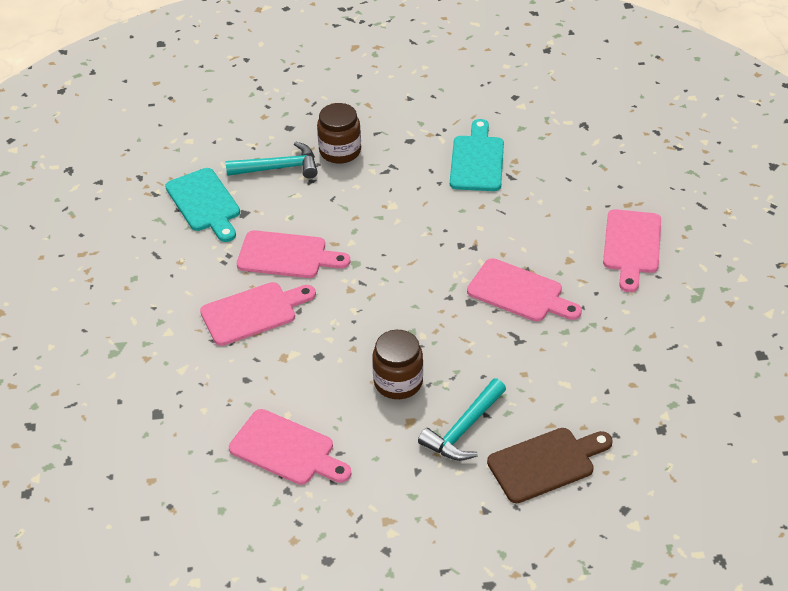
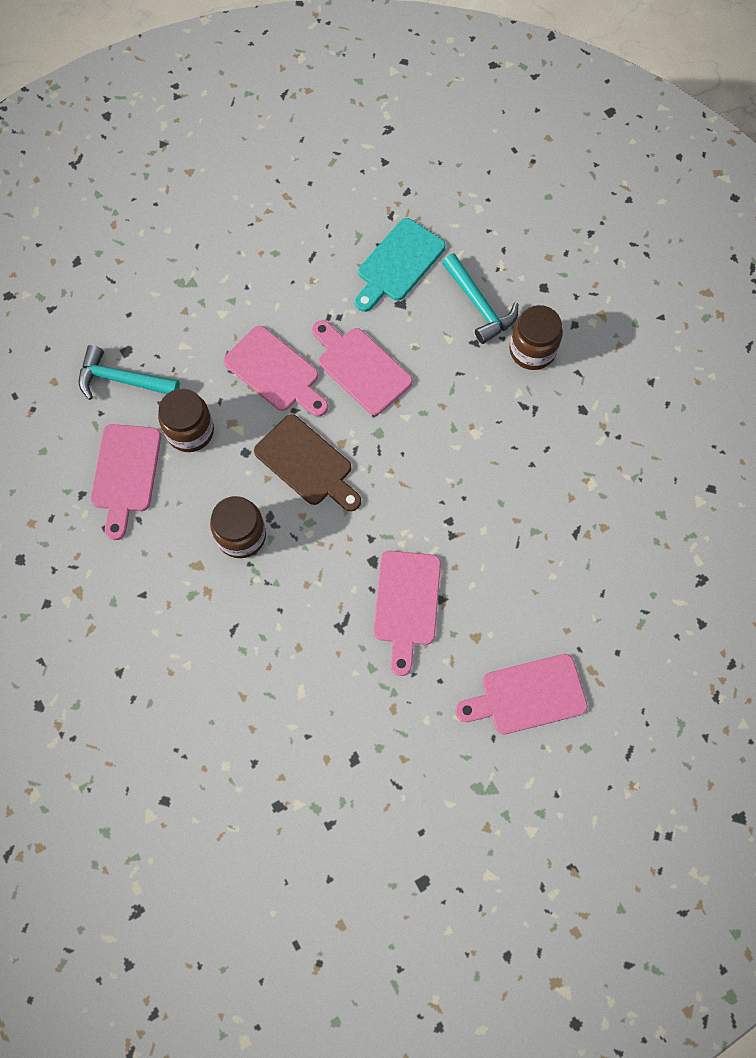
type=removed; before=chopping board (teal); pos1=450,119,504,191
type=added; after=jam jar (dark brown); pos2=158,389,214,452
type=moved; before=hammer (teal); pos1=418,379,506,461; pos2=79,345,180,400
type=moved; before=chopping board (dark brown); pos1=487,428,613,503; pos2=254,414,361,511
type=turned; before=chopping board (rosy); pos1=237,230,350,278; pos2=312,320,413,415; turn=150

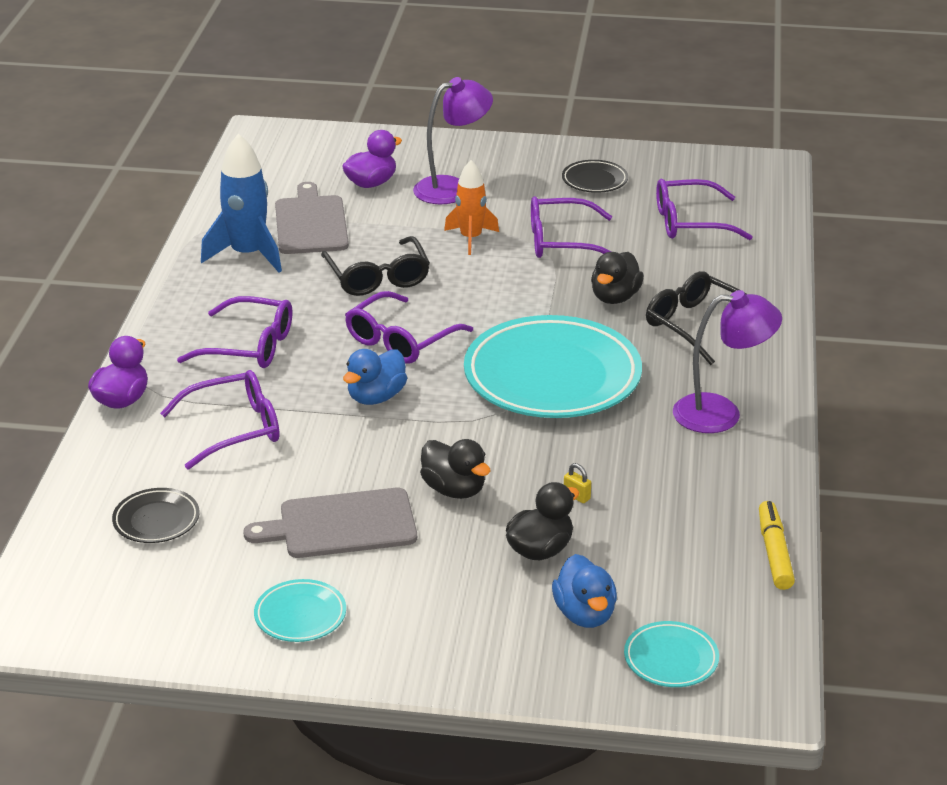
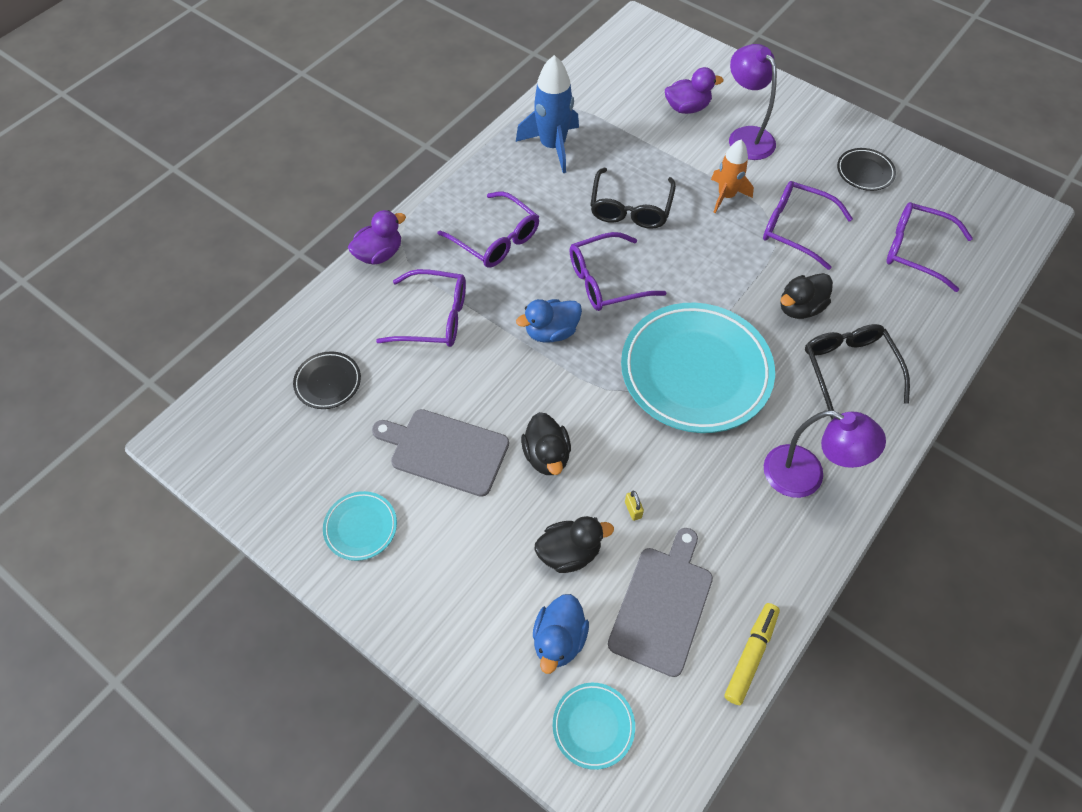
type=moved; before=chopping board (gray); pos1=275,182,349,254; pos2=608,528,713,677
type=turned; before=lamp (royal purple); pos1=413,77,493,204; pos2=729,44,777,160; turn=-120

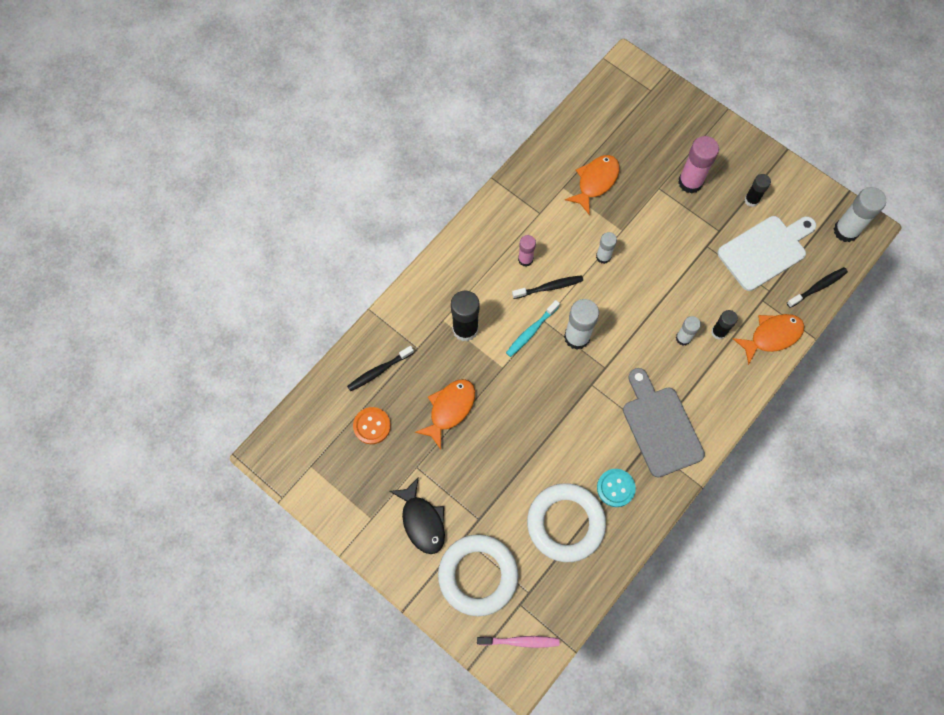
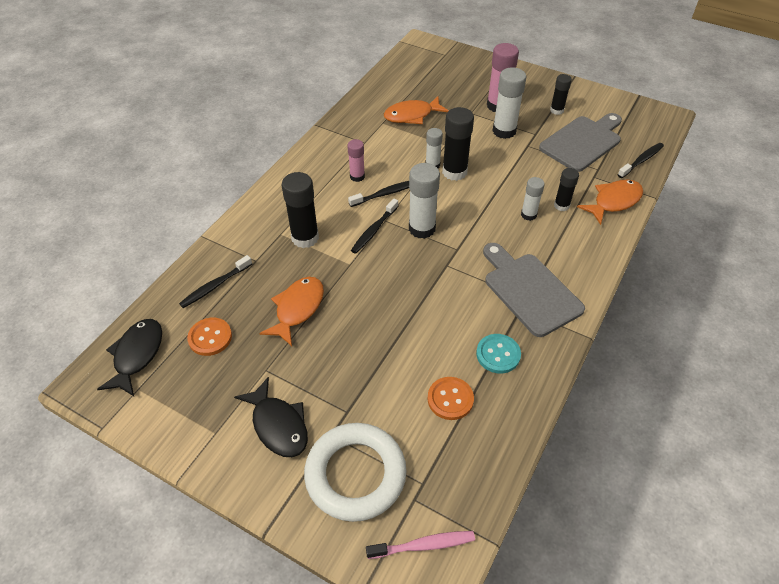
type=added; after=toy fish (black); pos2=97,319,162,396
type=added; after=stick of glue (black); pos2=442,107,474,181
type=moved; before=stick of glue (snow-white); pos1=834,187,886,242; pos2=493,67,526,139
type=replaced; before=hoop (snow-white); after=button (orange-coloured); pos1=527,483,606,562; pos2=428,377,474,420
type=recoloured; before=dental brush (teal); after=dental brush (black); pos1=506,300,560,357; pos2=351,198,398,254
type=recoloured; before=chopping board (snow-white); after=chopping board (gray); pos1=717,216,816,291; pos2=539,113,622,172
type=turned; before=toy fish (orange-coloured); pos1=565,155,619,215; pos2=384,96,449,124; turn=-135

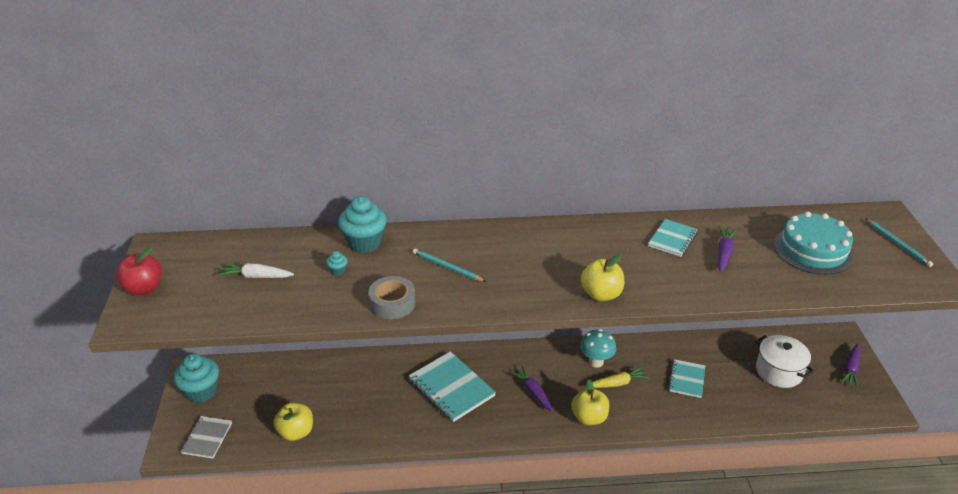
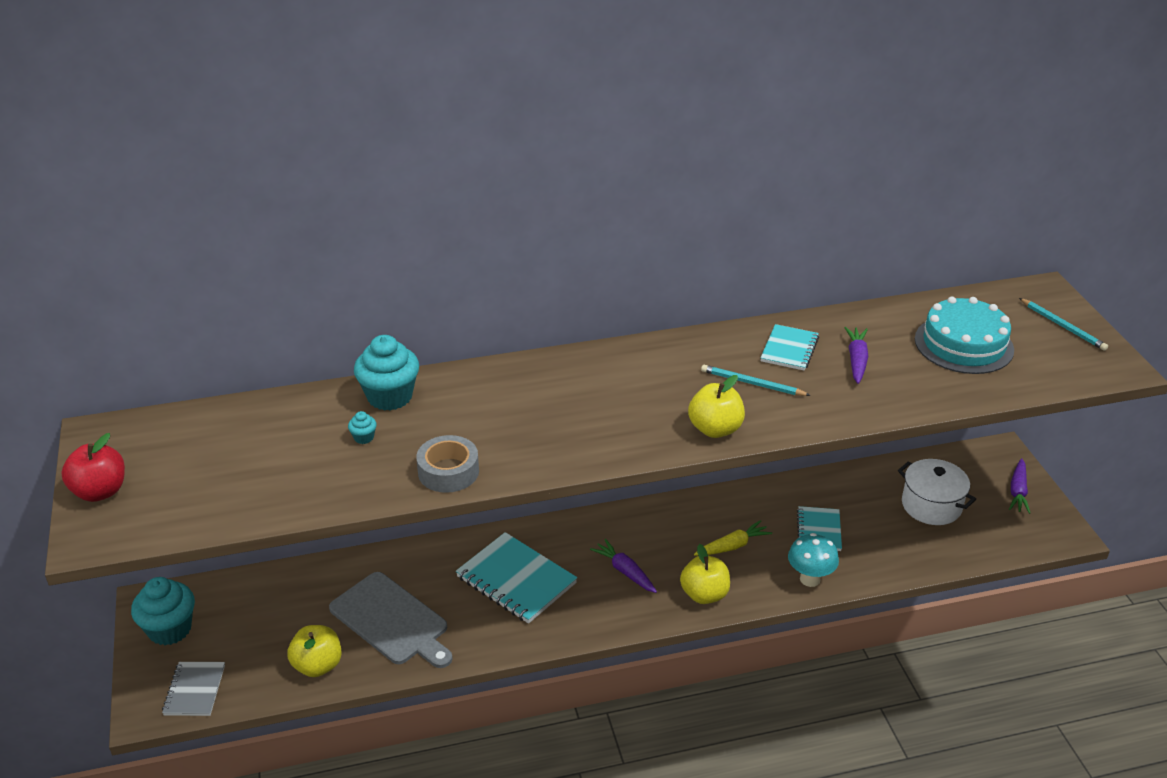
type=removed; before=carrot (snow-white); pos1=218,263,294,278
type=added; after=chopping board (gray); pos2=329,572,453,668
type=moved; before=pencil (teal); pos1=413,249,486,282; pos2=701,365,811,396
type=moved; before=fungus (teal); pos1=580,329,616,368; pos2=788,533,839,587

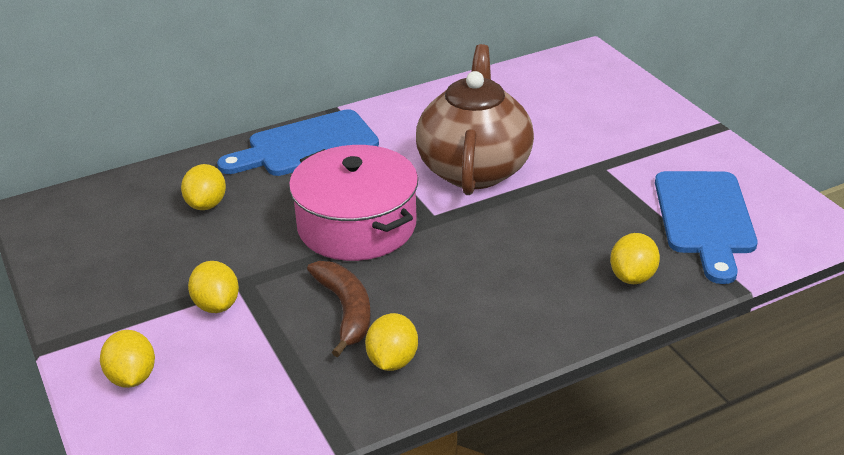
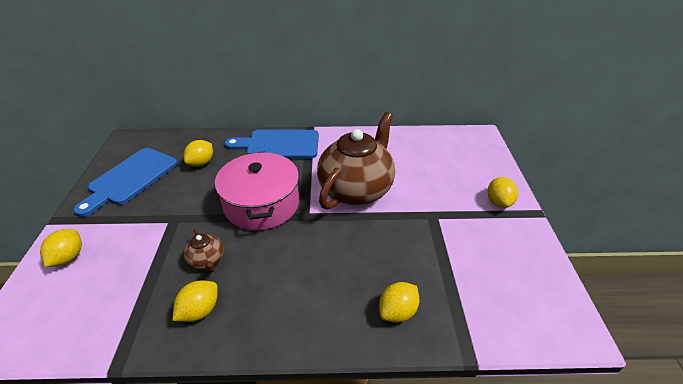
type=moved; before=lemon (golden); pos1=188,261,239,313; pos2=487,177,518,208
type=moved; before=chopping board (royal blue); pos1=655,171,757,284; pos2=73,148,177,217
type=replaced; before=banana fruit (dark brown); after=teapot (dark brown); pos1=307,261,371,357; pos2=183,228,223,273

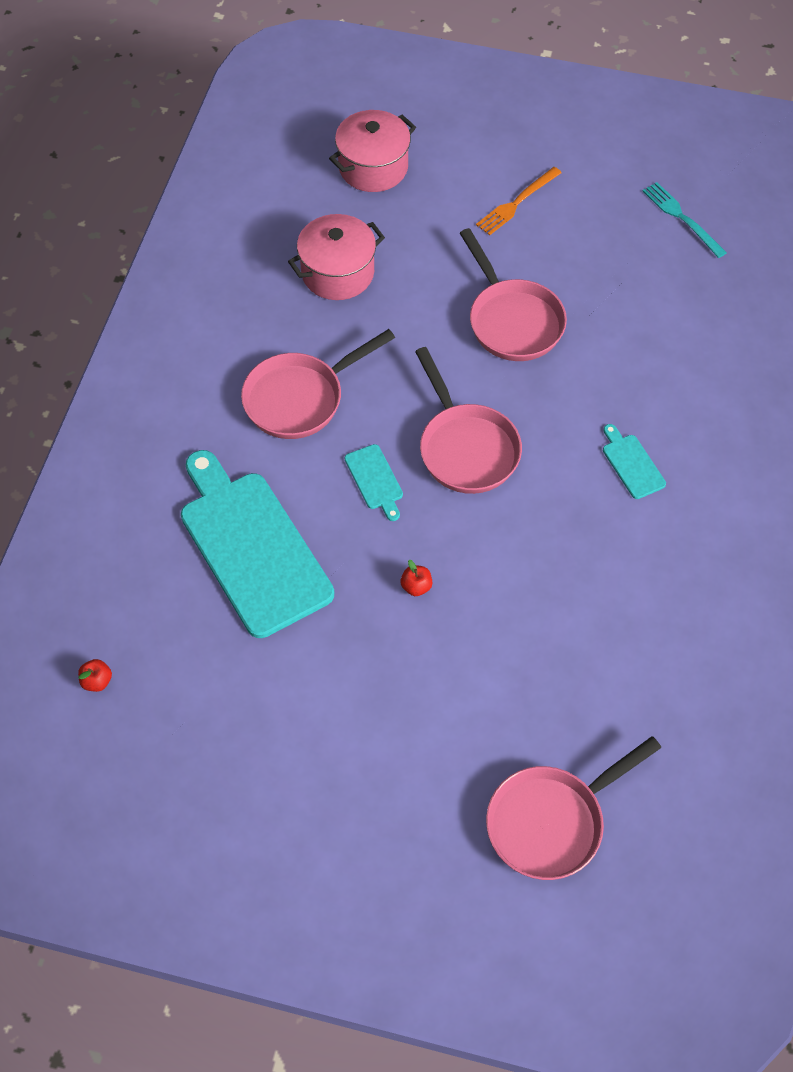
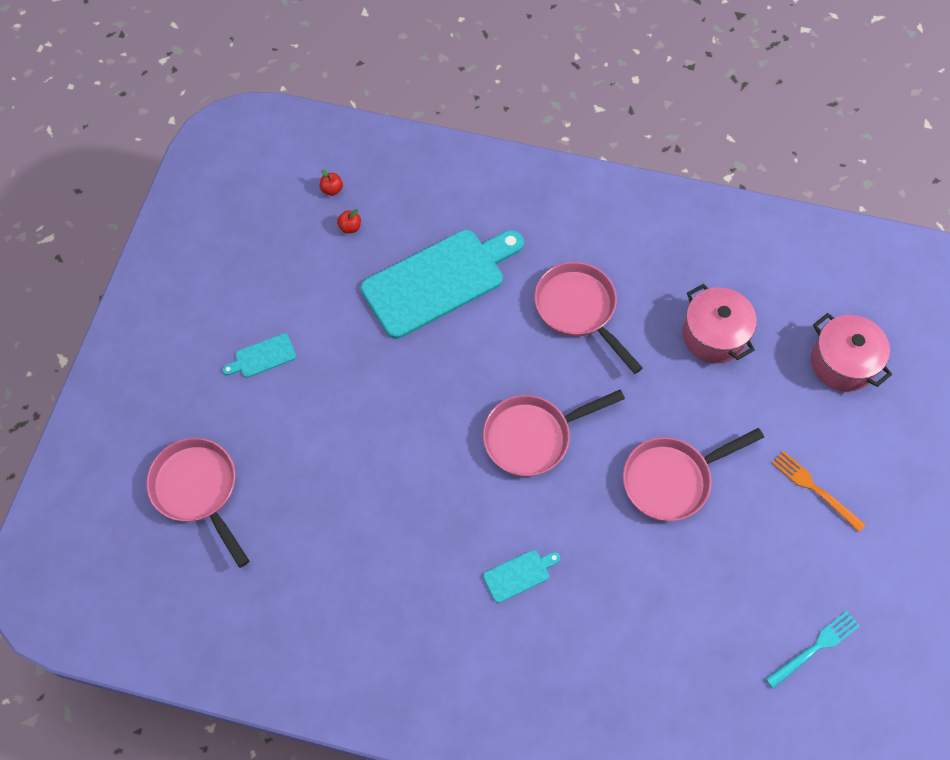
type=moved; before=chopping board (teal); pos1=345,444,403,521; pos2=222,333,296,378
type=moved; before=toy apple (red); pos1=401,560,432,596; pos2=337,209,361,234

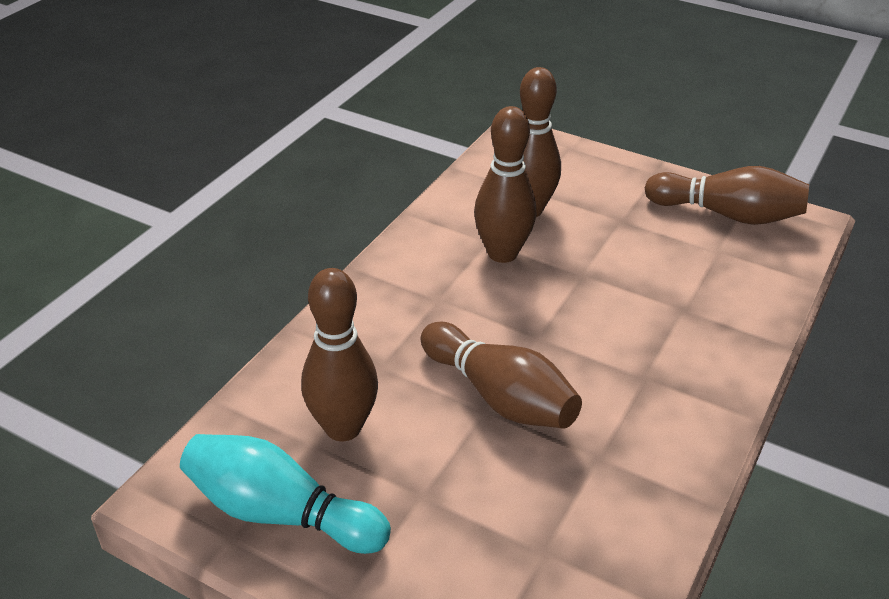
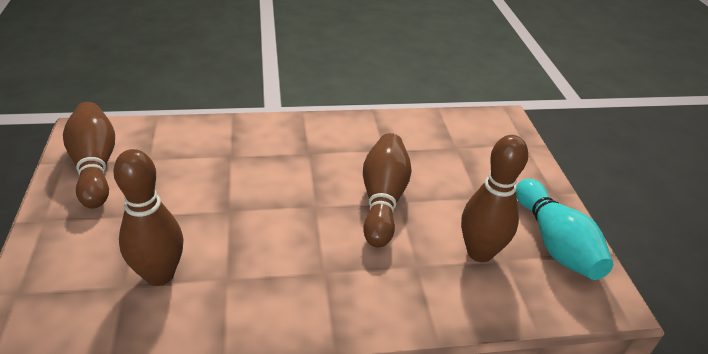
type=removed; before=skittle (dark brown); pos1=474,106,536,263

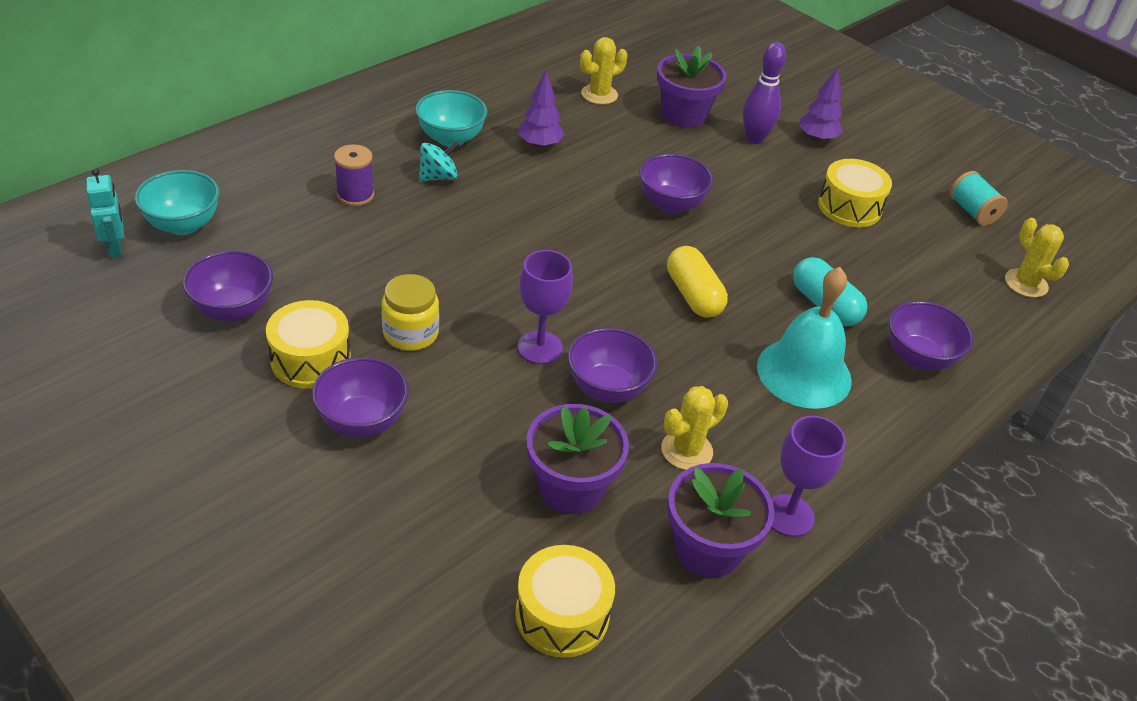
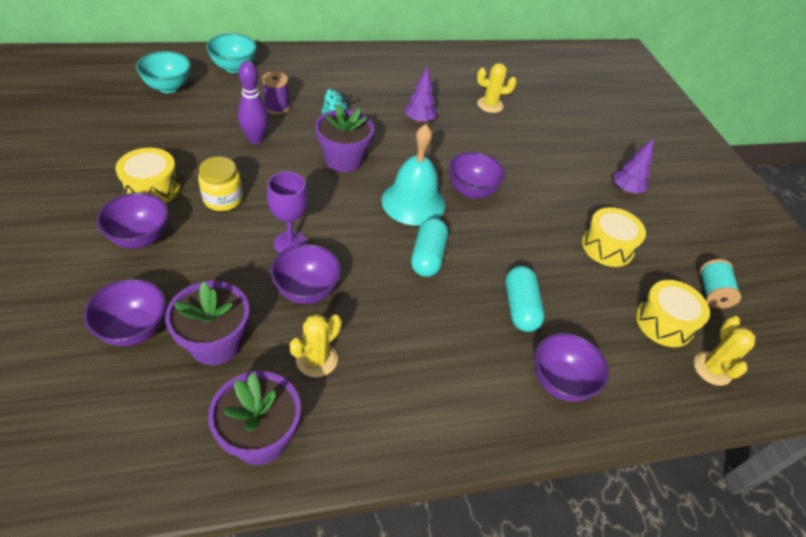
type=removed; before=robot (teal); pos1=86,168,124,259
type=removed; before=wine glass (royal purple); pos1=771,416,846,537
type=moved; before=bowl (royal purple); pos1=183,250,273,322; pos2=83,279,166,346
type=moved; before=bowl (teal); pos1=416,90,487,147; pos2=206,33,257,73
type=moved; before=toy drum (golden); pos1=515,545,615,658; pos2=636,280,710,347
type=moved; before=potted plant (royal purple); pos1=657,46,727,128; pos2=315,104,374,172
type=moved; before=skittle (royal purple); pos1=743,42,786,144; pos2=238,61,269,144
type=moved; before=hand bell (teal); pos1=757,267,852,409; pos2=382,124,445,226
type=recoloured; before=capsule (golden); after=capsule (teal); pos1=667,246,728,318; pos2=411,218,448,277
type=turned; before=cactus (golden); pos1=661,386,728,470; pos2=289,314,342,378; turn=-45

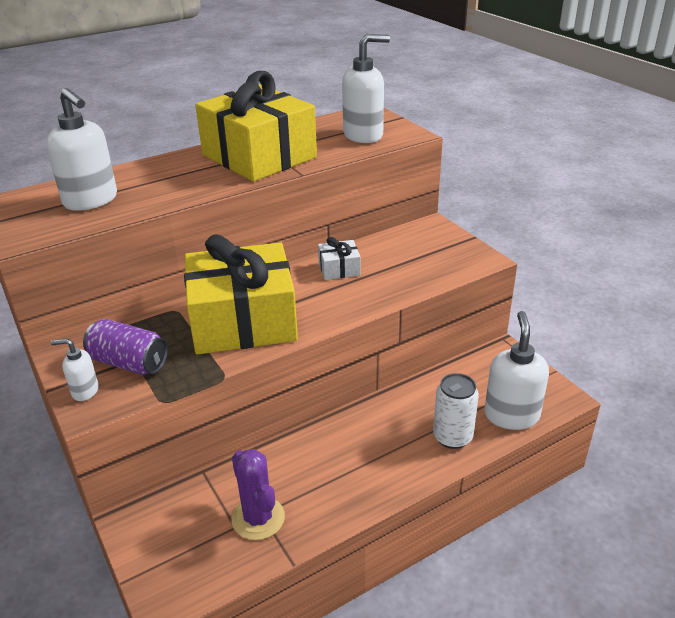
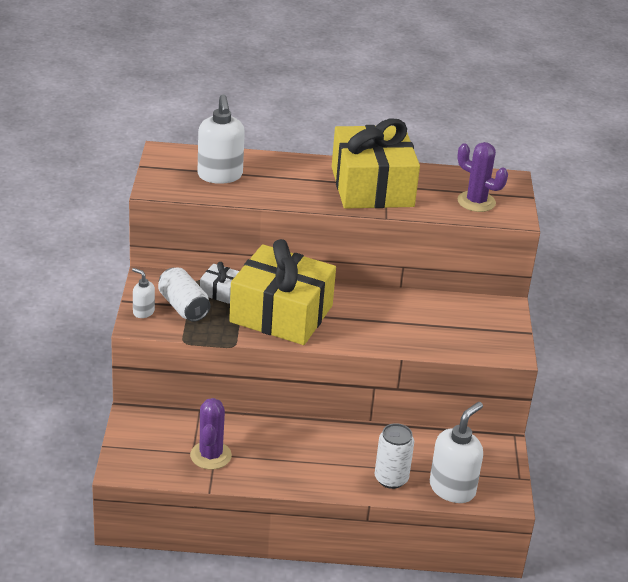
type=moved; before=gift (snow-white); pos1=318,237,361,280; pos2=200,262,239,304
type=replaced; before=soap dispenser (snow-white); after=cactus (royal purple); pos1=342,34,390,143; pos2=457,142,508,212
type=recoloured; before=tin (royal purple); after=tin (snow-white); pos1=83,319,168,375; pos2=158,267,211,322

